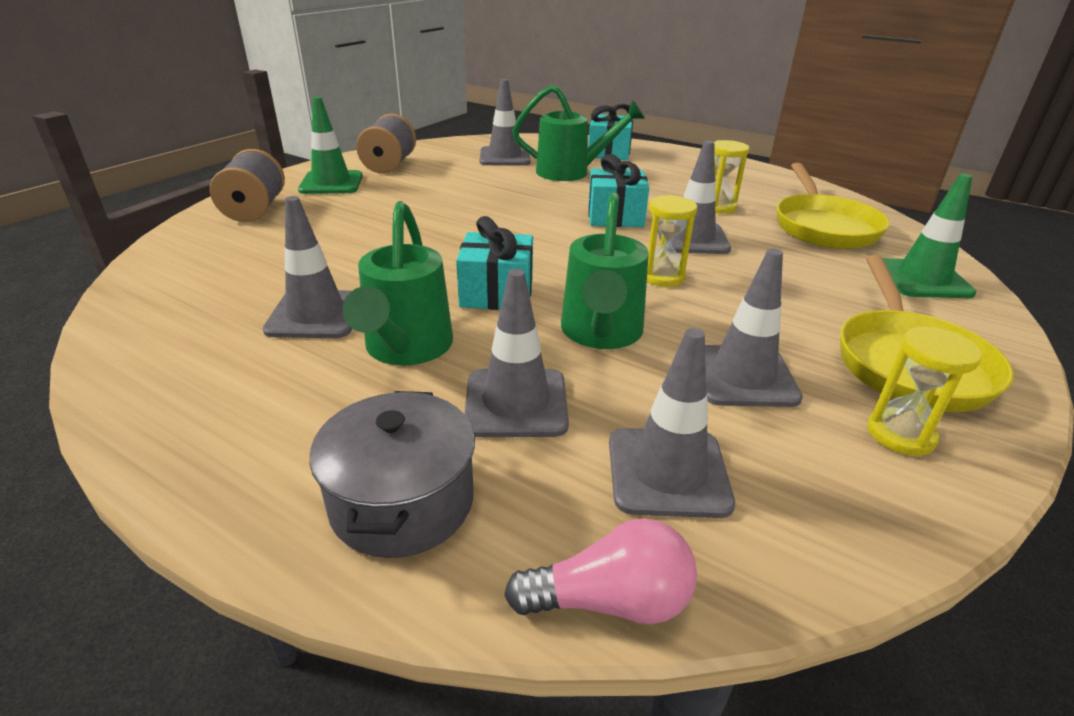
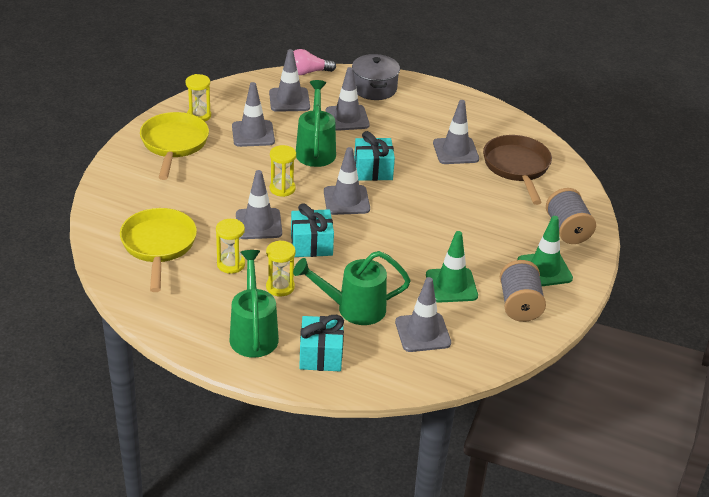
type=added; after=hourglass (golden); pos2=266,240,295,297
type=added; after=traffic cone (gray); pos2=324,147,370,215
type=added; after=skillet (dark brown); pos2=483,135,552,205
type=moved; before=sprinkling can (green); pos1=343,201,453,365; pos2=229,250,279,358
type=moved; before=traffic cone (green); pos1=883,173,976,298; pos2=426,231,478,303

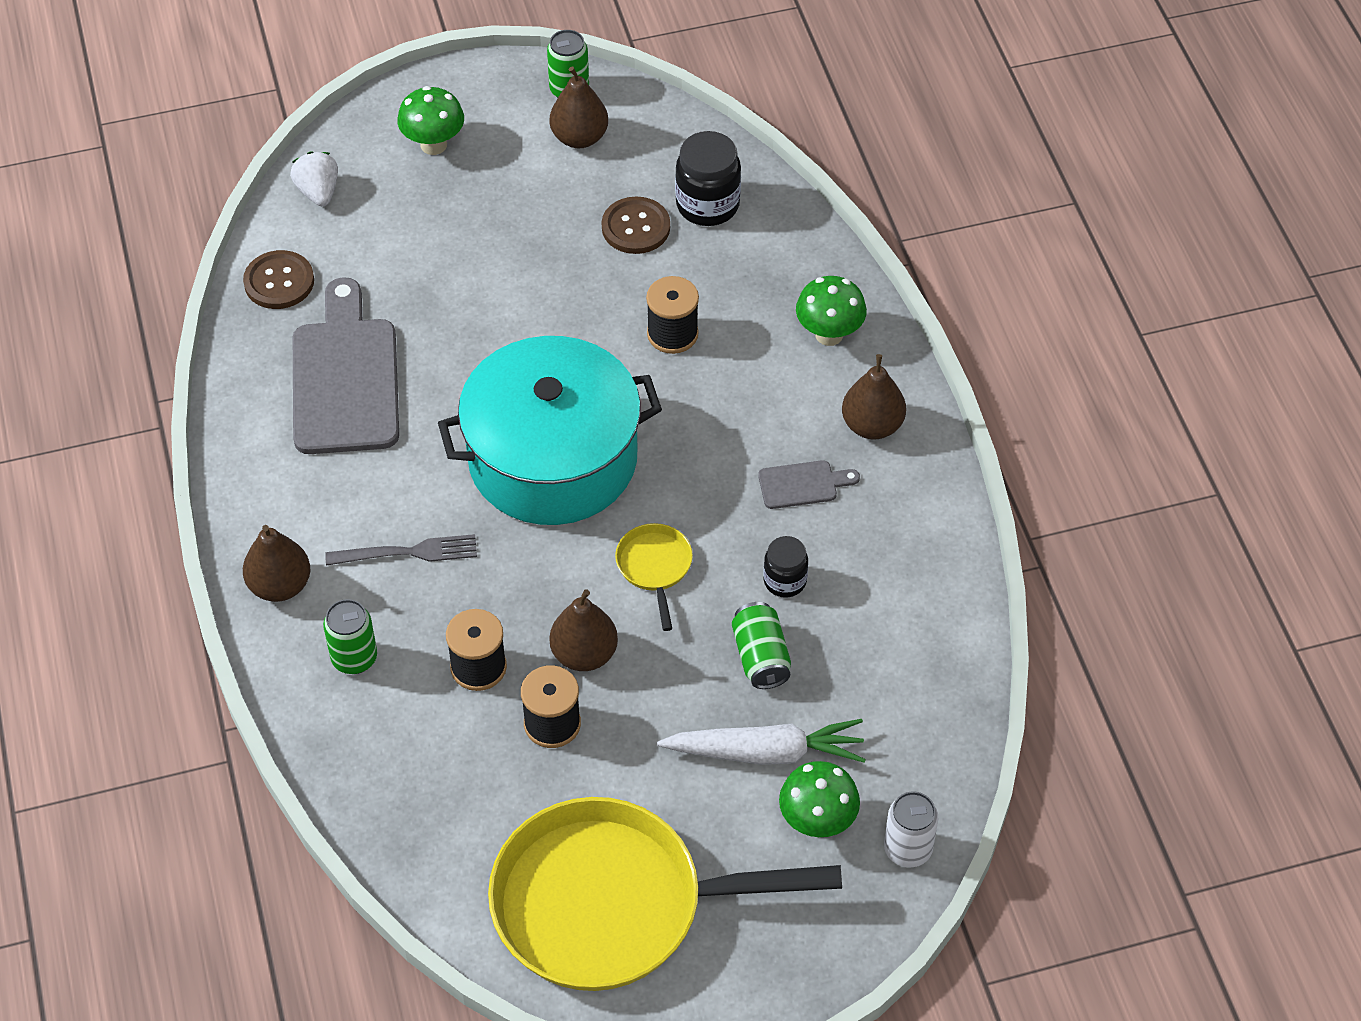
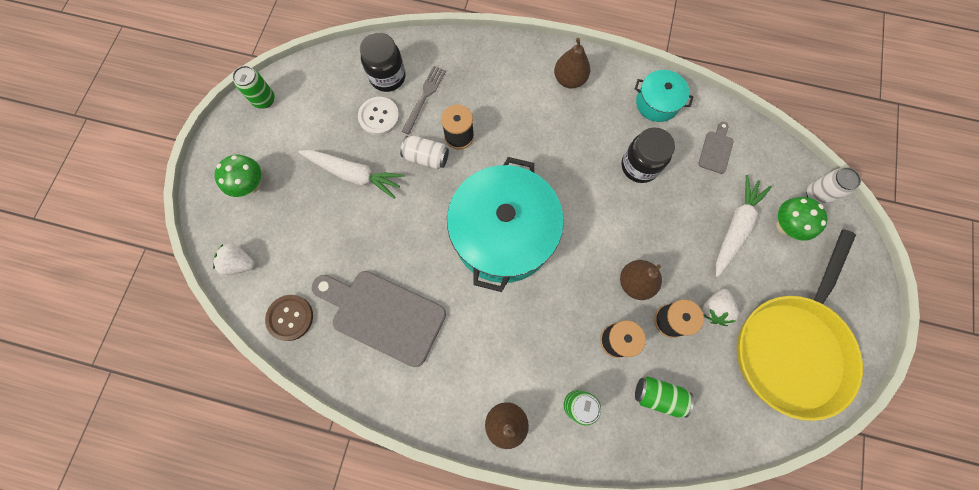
type=removed; before=toy pear (dark brown); pos1=550,66,608,148
type=removed; before=skillet (golden); pos1=615,523,693,631
type=removed; before=fungus (green); pos1=796,276,867,346
type=added; after=carrot (snow-white); pos2=298,150,404,199
type=added; after=tin (snow-white); pos2=400,136,449,169
type=added; after=pot (teal); pos2=635,70,693,122
type=added; after=strawberry (snow-white); pos2=703,289,739,326
type=moved; before=table fork (gray); pos1=325,534,477,566; pos2=402,66,446,135
type=moved; before=tin (green); pos1=732,602,791,689; pos2=635,376,694,418
type=moved; before=chopping board (gray); pos1=758,460,860,509; pos2=699,122,734,174
type=recoloured; before=button (dark brown); after=button (snow-white); pos1=602,196,670,254; pos2=358,97,399,135
type=resized; before=jam jar (black); pos1=763,536,808,598; pos2=622,128,675,183; scale=1.63

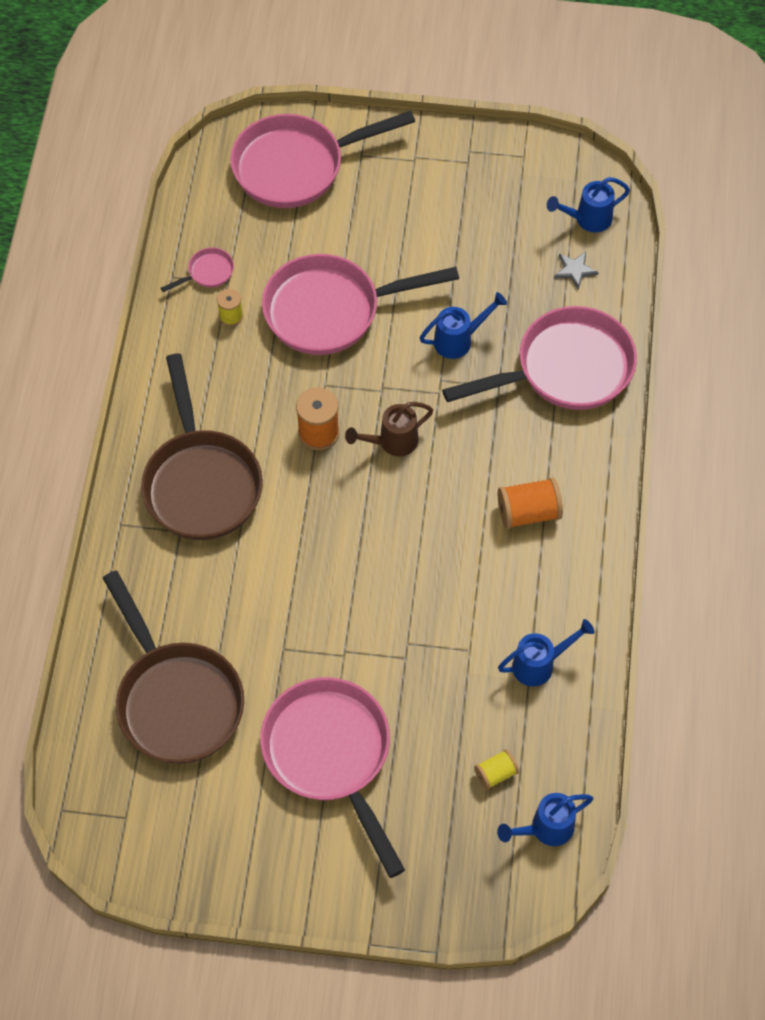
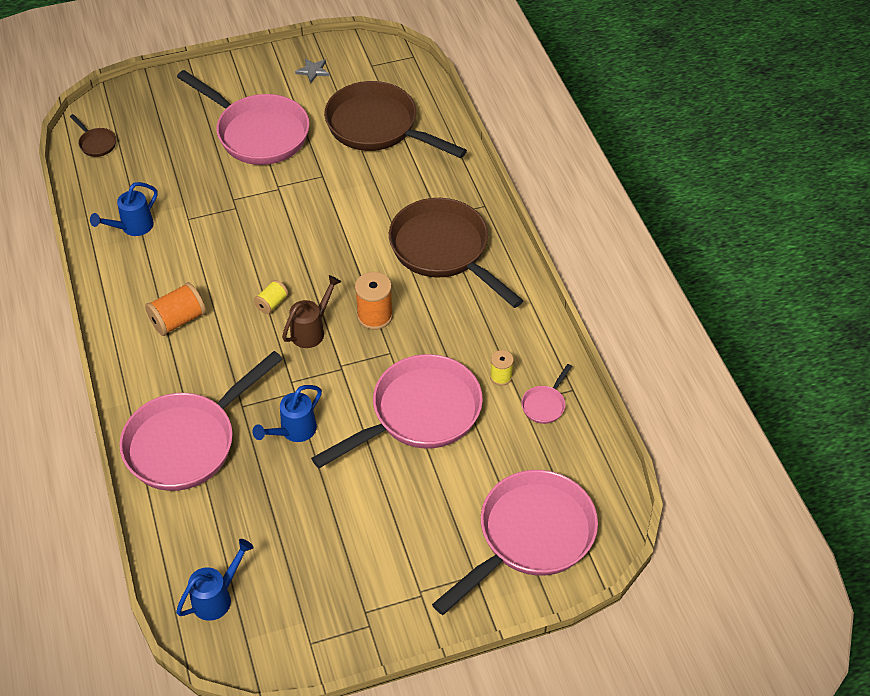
type=moved; before=reel of thread (golden); pos1=474,749,519,790; pos2=254,280,288,314
type=moved; before=star (gray); pos1=554,252,599,290; pos2=295,58,330,84
type=replaced; before=sprinkling can (royal blue); after=skillet (dark brown); pos1=497,793,593,846; pos2=70,114,116,157

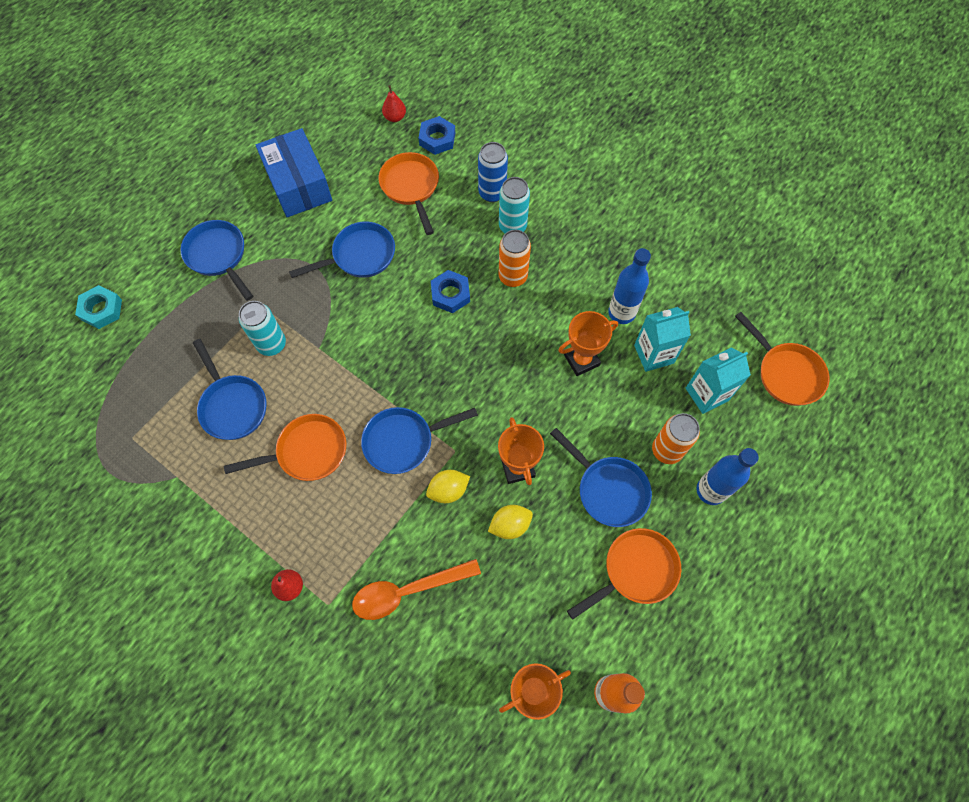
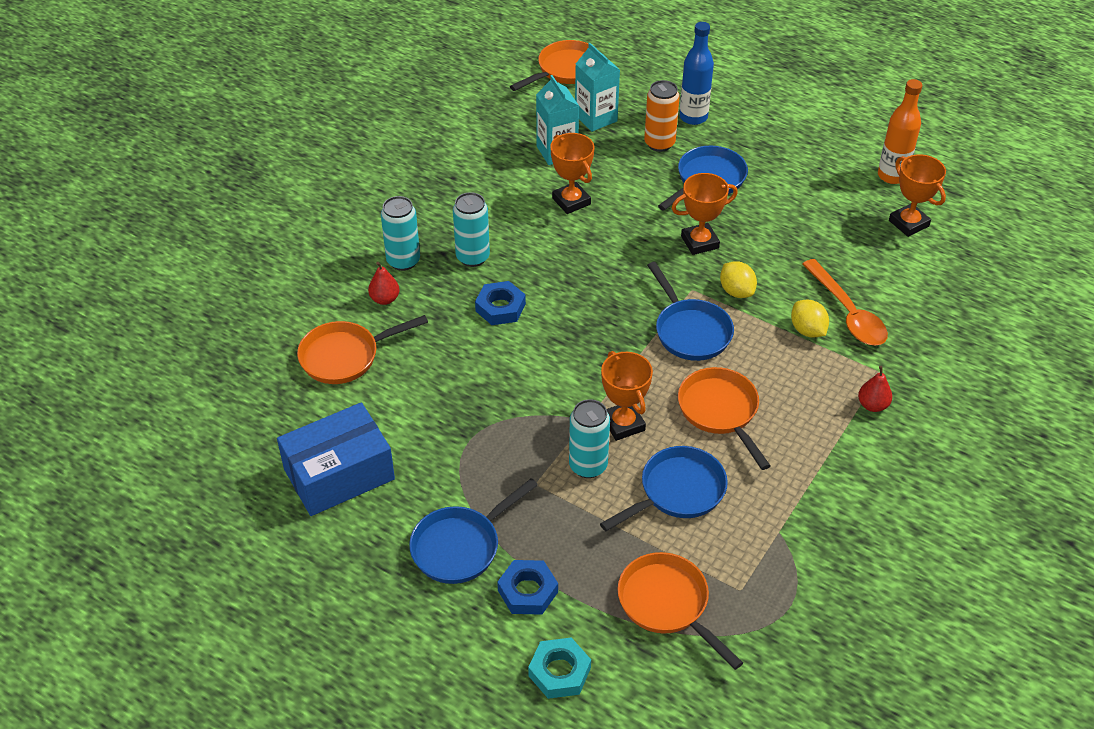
type=removed; before=skillet (royal blue); pos1=289,222,395,278
type=removed; before=tin (royal blue); pos1=478,142,508,202
type=removed; before=flask (royal blue); pos1=608,248,651,324
type=added; after=award cup (orange-coloured); pos2=601,351,653,441
type=moved; before=toy pear (red); pos1=382,85,406,122; pos2=368,262,400,305
type=moved; before=hex nut (royal blue); pos1=419,116,455,155; pos2=497,560,558,615
type=moved; before=lemon (golden); pos1=488,505,533,539; pos2=791,300,829,338
type=moved; before=skillet (orange-coloured); pos1=567,528,681,620; pos2=618,552,743,670
type=recoloured; before=tin (orange-coloured); after=tin (teal); pos1=499,230,531,287; pos2=453,192,490,267

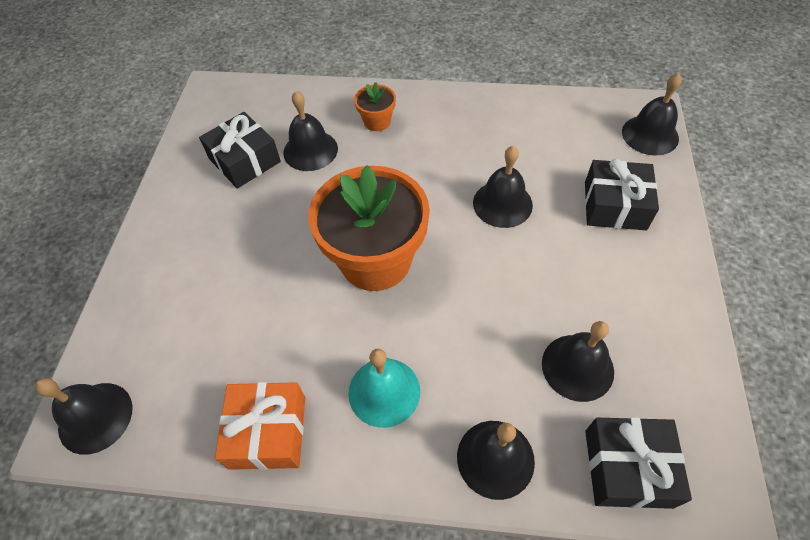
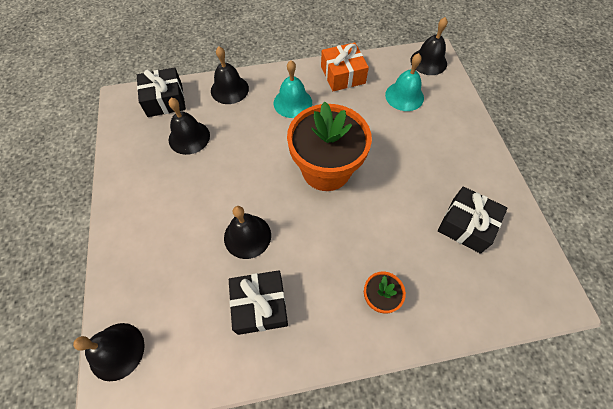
type=removed; before=hand bell (black); pos1=283,91,338,171
type=added; after=hand bell (teal); pos2=385,53,424,111
type=moved; before=gift (black); pos1=585,159,659,230; pos2=229,270,288,335

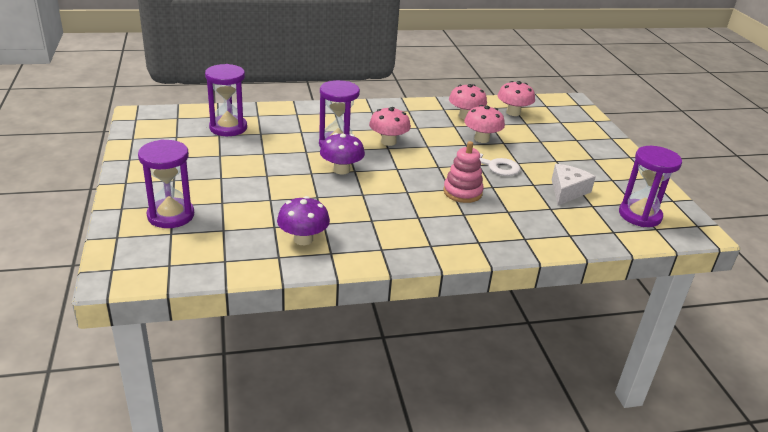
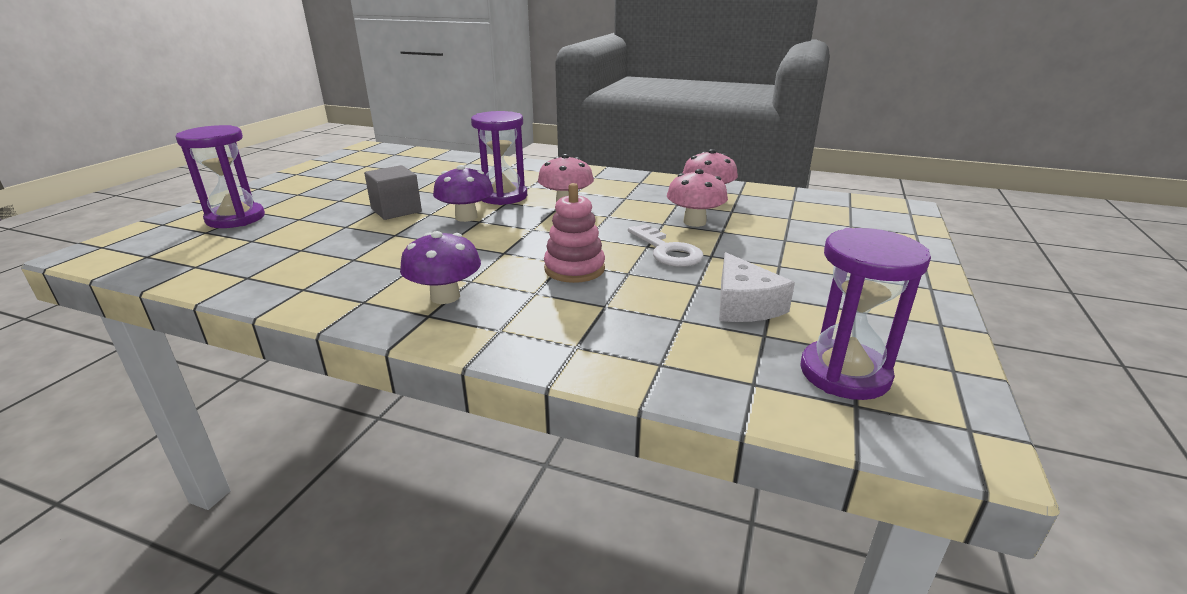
type=removed; before=hourglass (royal purple); pos1=205,64,247,136
type=removed; before=fungus (rosy); pos1=498,81,535,116
type=added; after=cube (gray); pos2=364,165,422,220
type=moved; before=fungus (royal purple); pos1=277,196,330,245; pos2=400,231,481,304
type=turned; before=piece of cheese (snow-white); pos1=552,164,596,205; pos2=719,252,795,322; turn=105

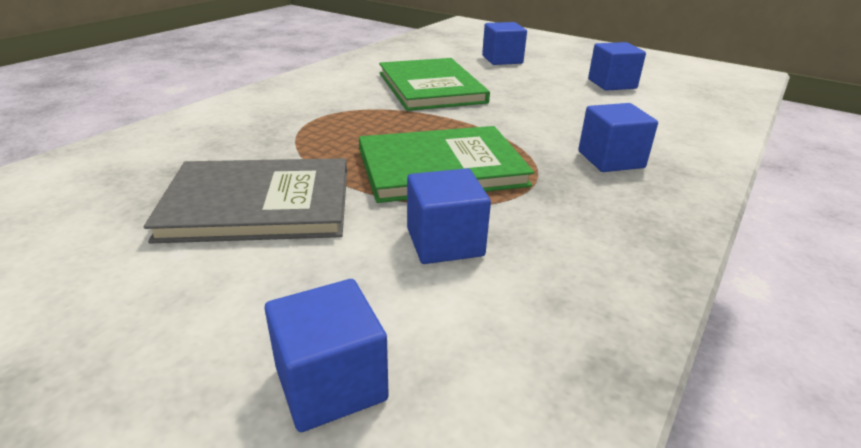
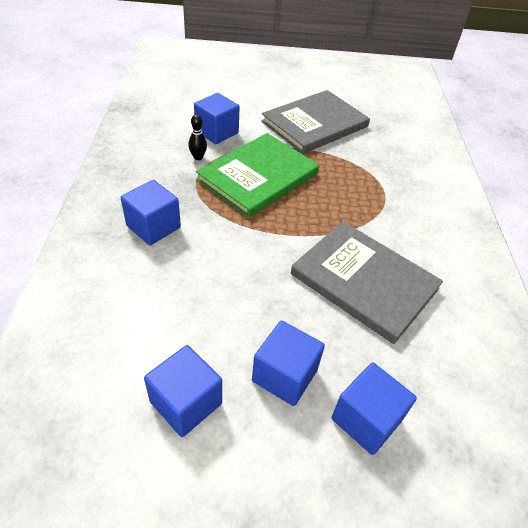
type=added; after=skittle (black); pos2=188,115,207,160
type=moved; before=cube (royal blue); pos1=264,279,389,432; pos2=252,321,325,406
type=recoloured; before=book (green); after=book (gray); pos1=379,58,490,111; pos2=291,221,443,344

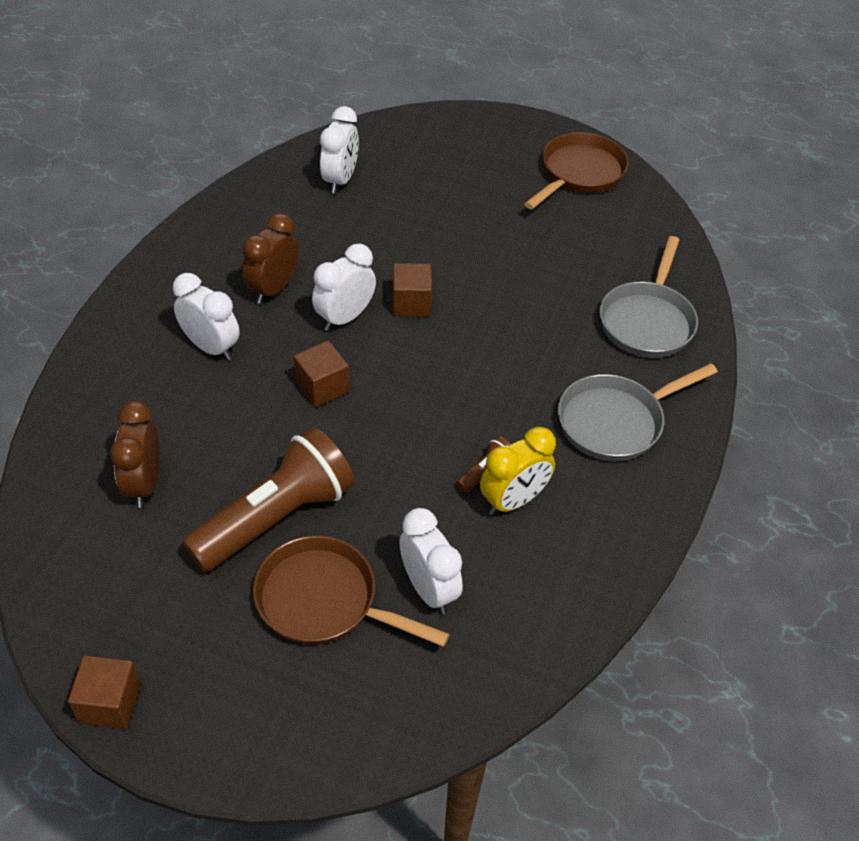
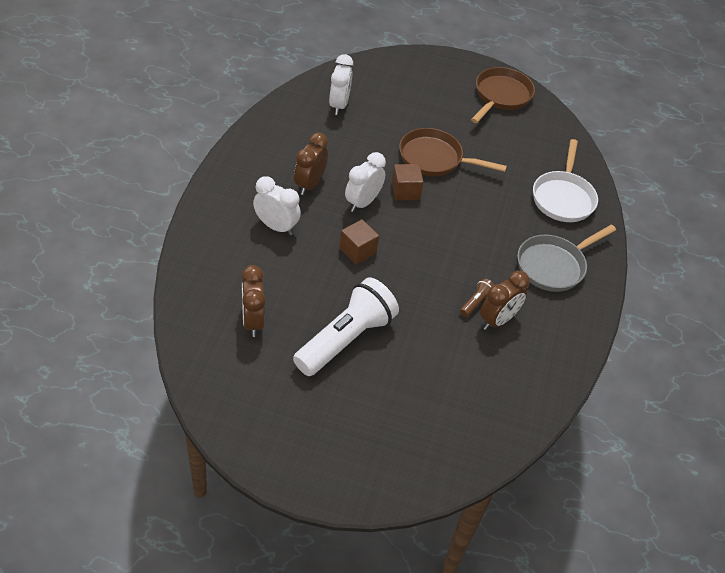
type=removed; before=cube (dark brown); pos1=68,656,141,729
type=removed; before=clock (snow-white); pos1=399,508,463,614
type=moved; before=skillet (dark brown); pos1=253,536,450,647; pos2=399,128,507,176
type=recoloured; before=pocket torch (dark brown); after=pocket torch (snow-white); pos1=182,427,355,572; pos2=293,278,399,376
type=recoloured; before=clock (golden); after=clock (dark brown); pos1=480,427,556,515; pos2=480,271,530,330
type=recoloured; before=skillet (gray); after=skillet (snow-white); pos1=600,236,698,358; pos2=533,139,598,222

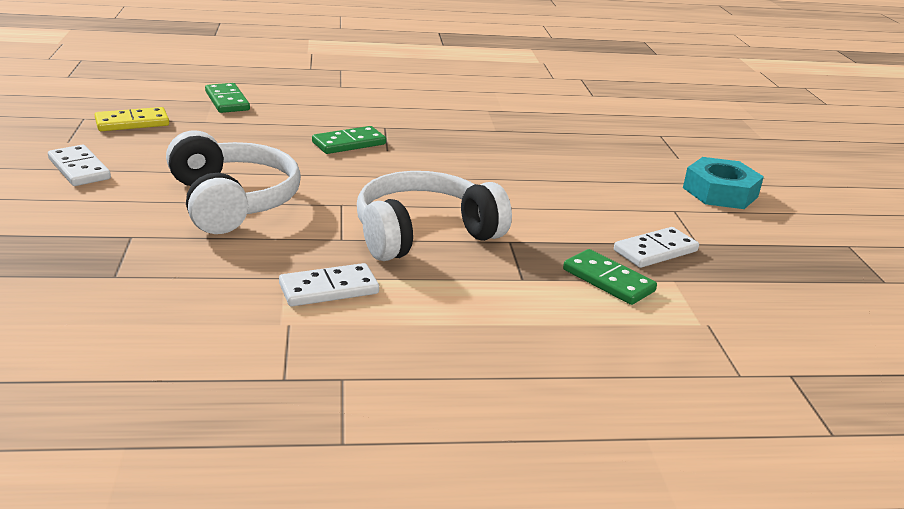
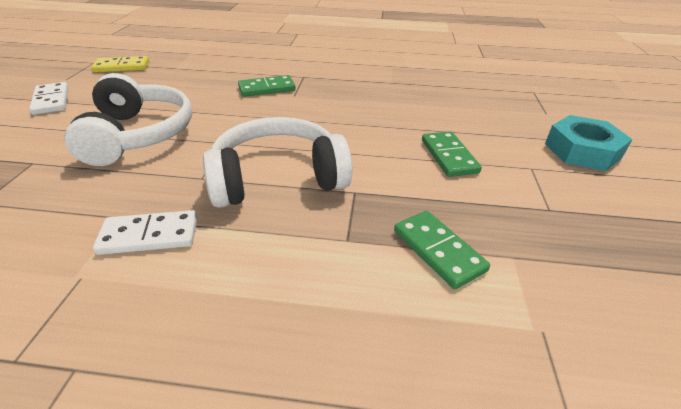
type=removed; before=domino (snow-white); pos1=614,227,699,268
type=moved; before=domino (green); pos1=205,83,250,113; pos2=422,131,482,177

